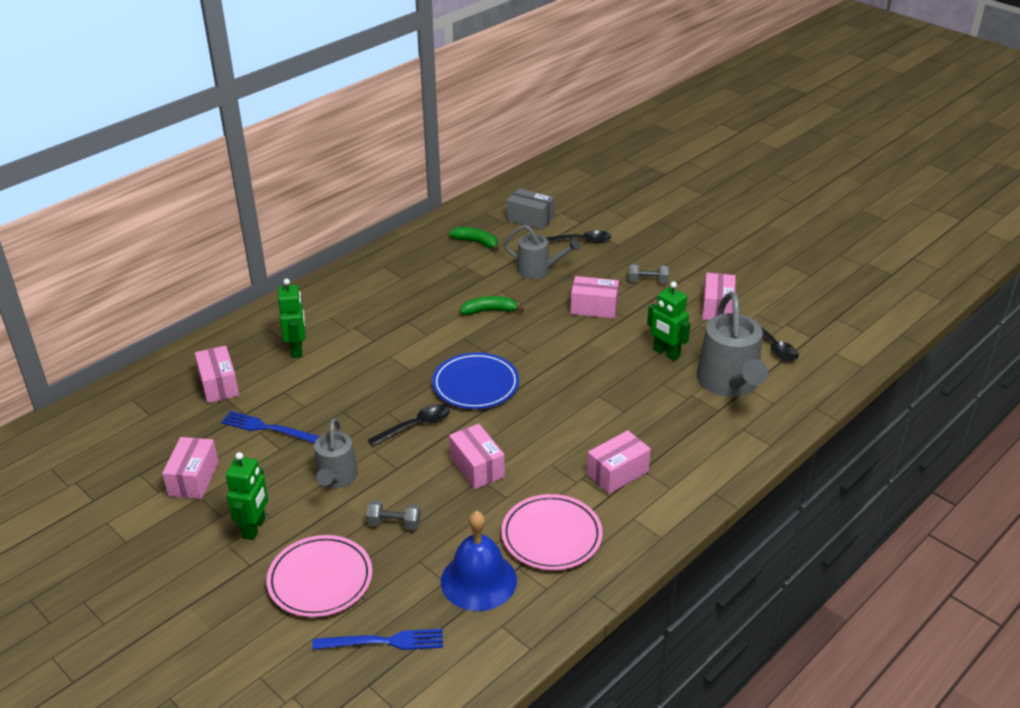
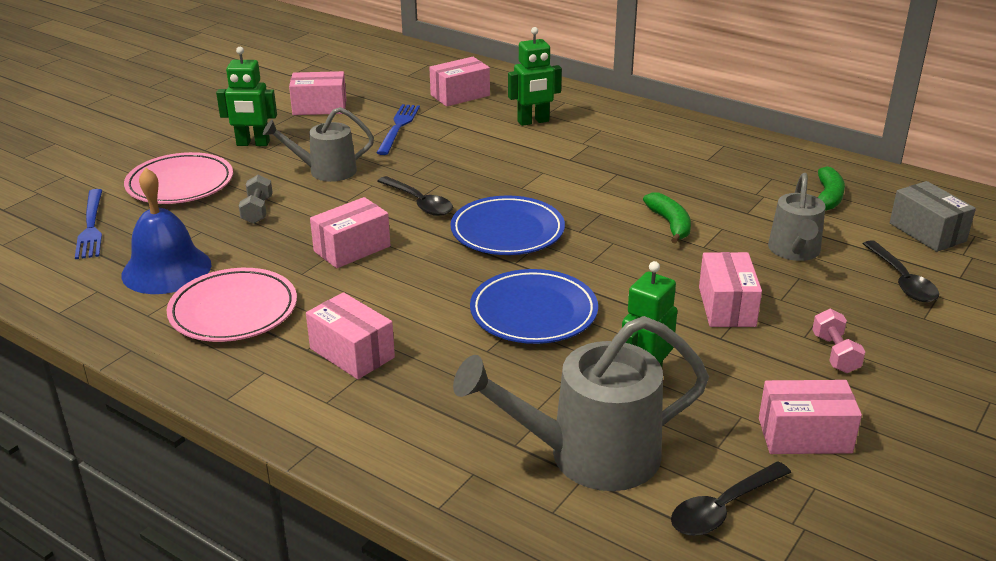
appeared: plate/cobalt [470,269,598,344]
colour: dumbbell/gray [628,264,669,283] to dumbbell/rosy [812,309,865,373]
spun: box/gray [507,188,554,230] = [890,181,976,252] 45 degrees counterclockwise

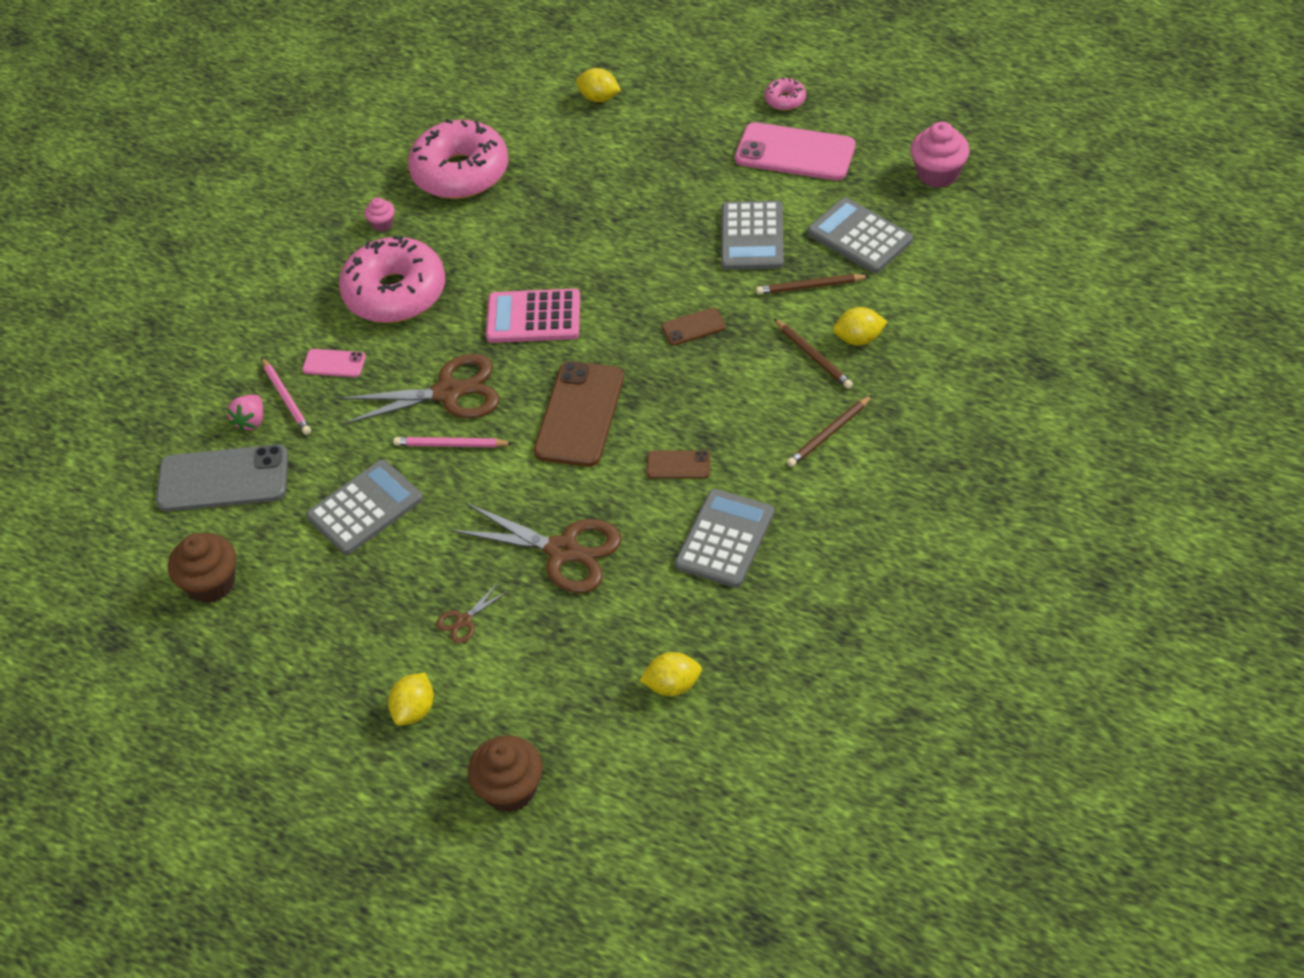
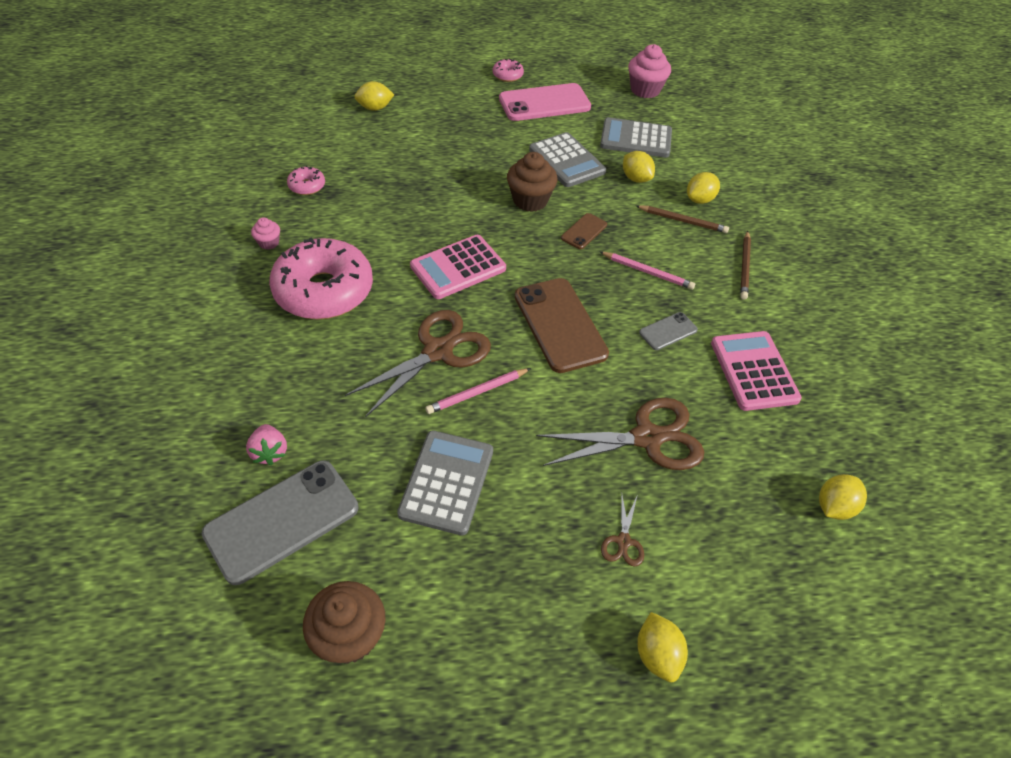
missing: mobile phone/rosy [302,349,366,377]
relocated: muffin/brown [468,735,542,813] to [507,152,558,212]; pencil/rosy [262,358,311,435] to [600,252,695,290]
exchanged: pencil/brown [756,274,869,295] to toy lemon/bright yellow [623,151,655,183]
colour: mobile phone/brown [647,450,711,479] to mobile phone/gray [639,312,698,350]; adding machine/gray [675,489,774,588] to adding machine/rosy [711,331,802,411]
size: donut/rosy [408,118,508,199] = [287,166,325,195] x0.42

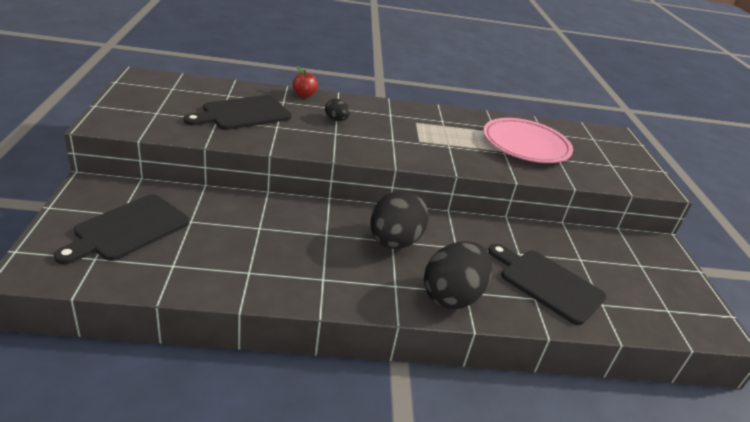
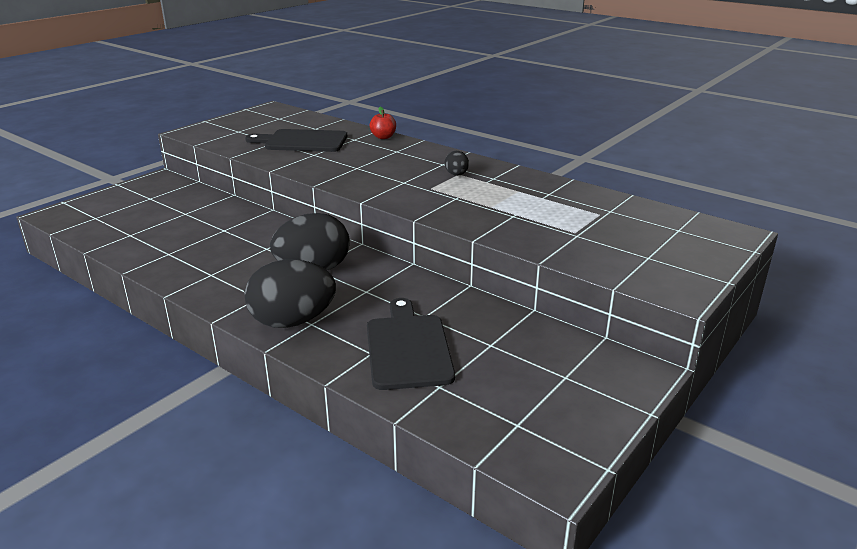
missing: cutting board/ebony [54,194,189,264]; plate/rosy [483,118,573,163]
relocated: egg/ebony [325,99,350,121] to [445,151,469,176]

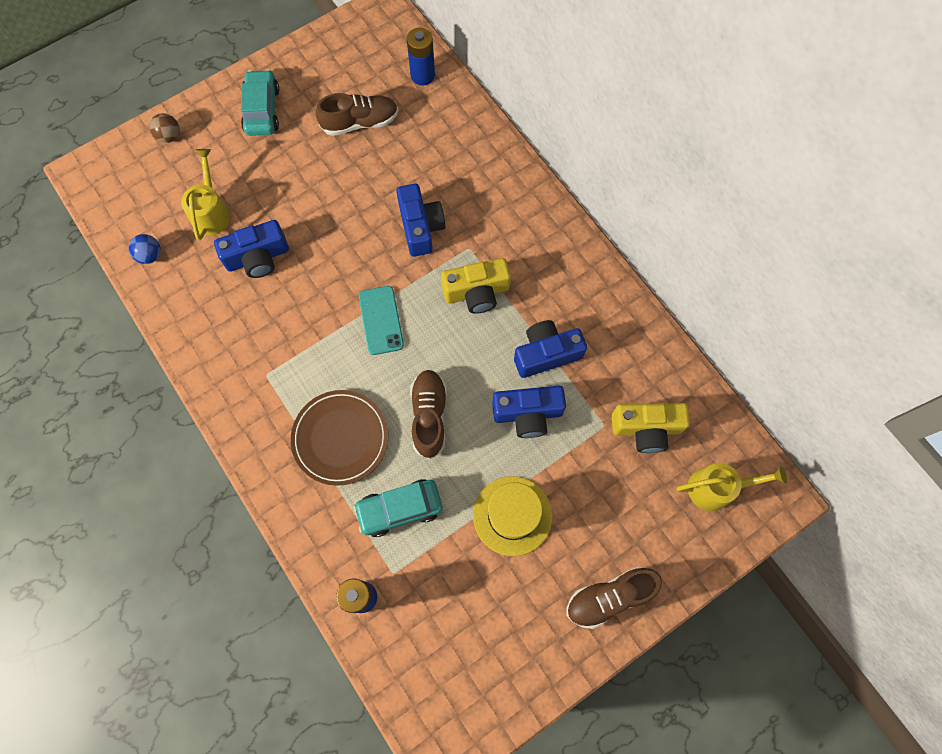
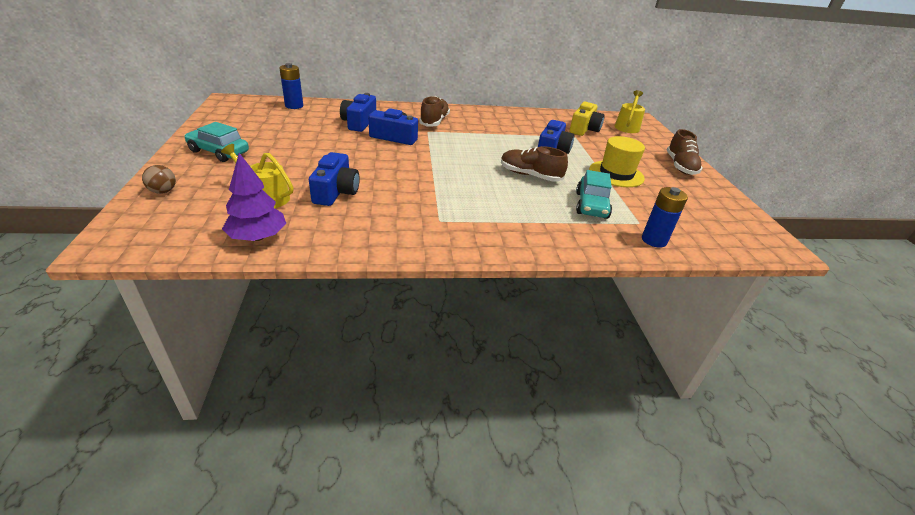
missing: plate/brown [291,390,388,486]; mobile phone/teal [359,286,404,355]; camera/bright yellow [441,258,511,314]
relocated: camera/cobalt [514,320,587,378] to [340,93,376,132]; lace-up shoe/brown [316,93,398,136] to [419,96,450,126]
exchanged: ball/cobalt [129,234,161,264] to fir tree/royal purple [222,153,286,241]

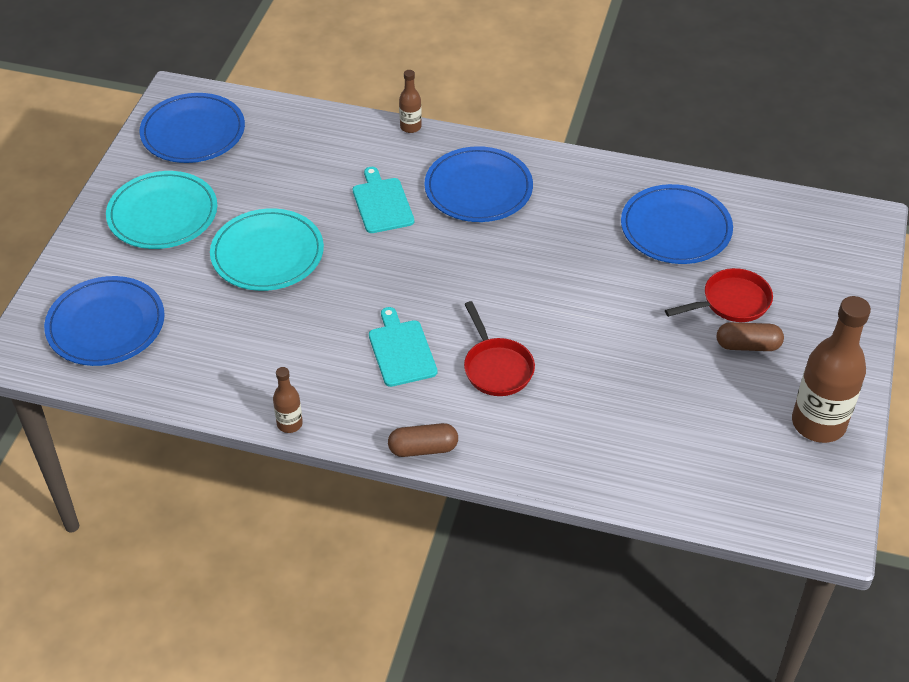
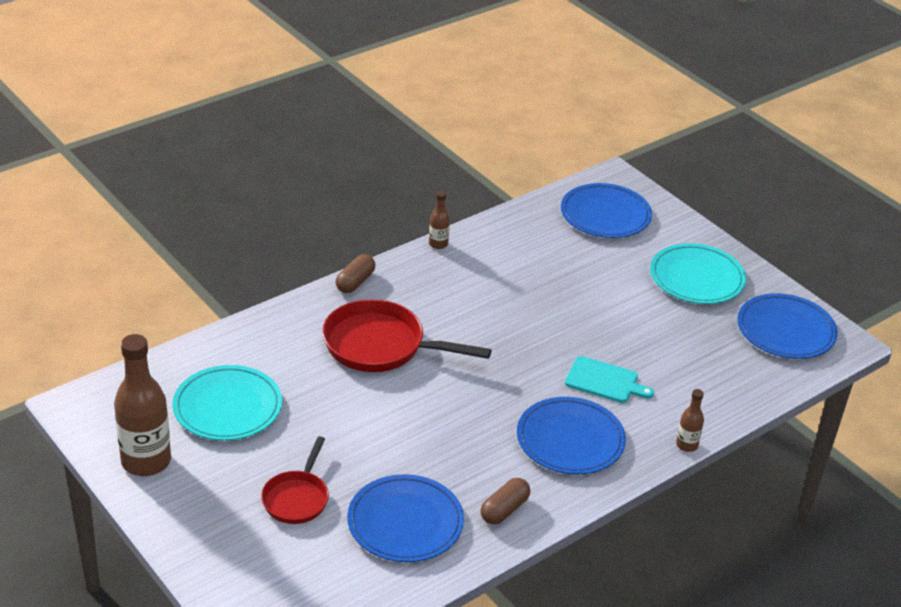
missing: cutting board/teal [369,307,437,387]
relocated: plate/teal [210,208,324,291] to [173,365,282,441]; pill shape/brown [717,322,784,351] to [481,478,530,525]
size: skillet/red [464,301,535,396] = [322,299,492,372] x1.68

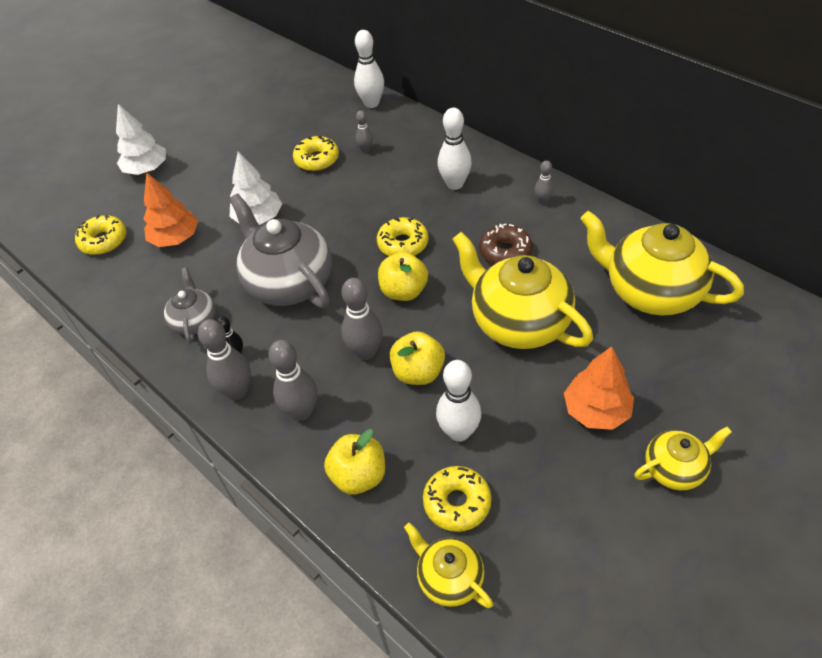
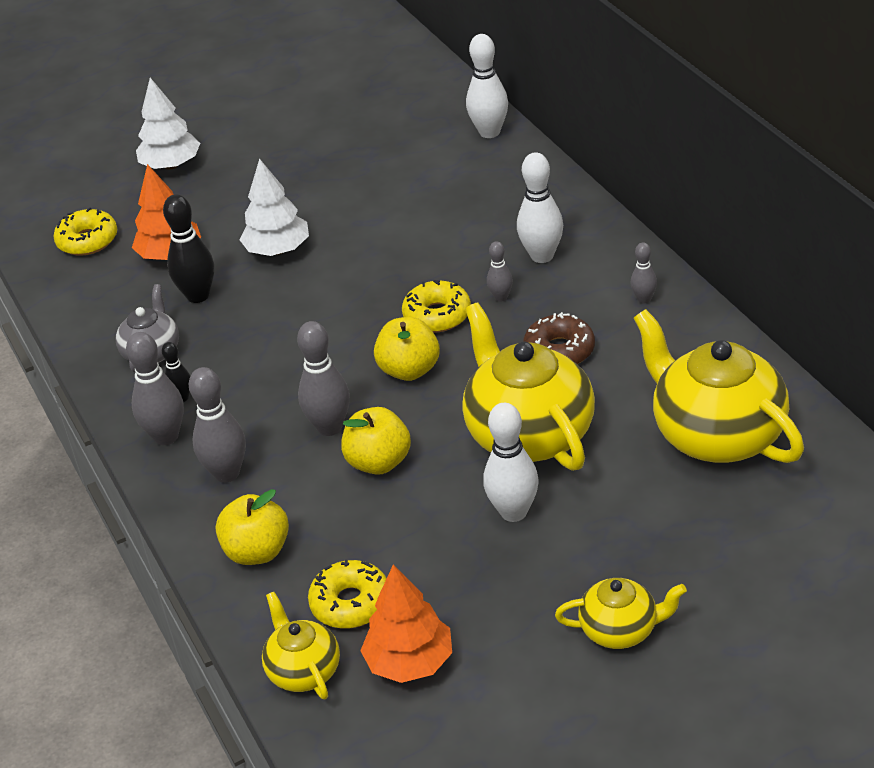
missing: tea pot/gray [229,194,332,308]; donut/bright yellow [293,136,339,171]
appeared: tenpin/ebony [163,194,214,303]
relocated: fir tree/orange [564,346,634,430] to [360,565,452,683]; tenpin/snow-white [436,360,481,442] to [483,403,538,522]; tenpin/gray [356,111,373,153] to [487,241,513,302]

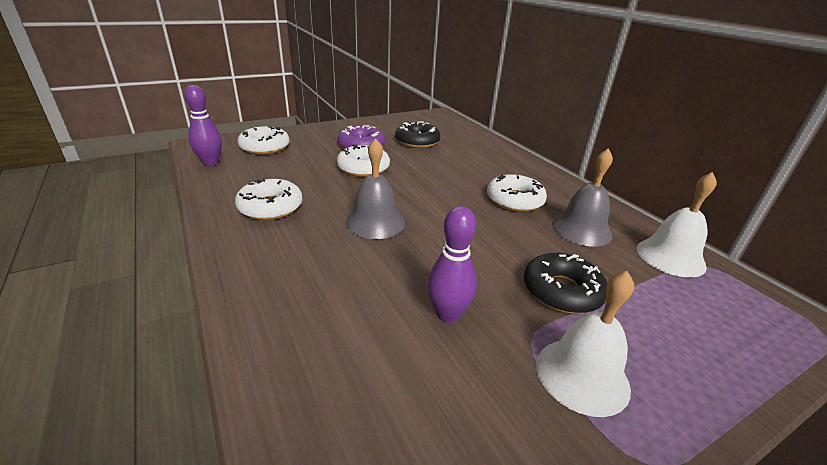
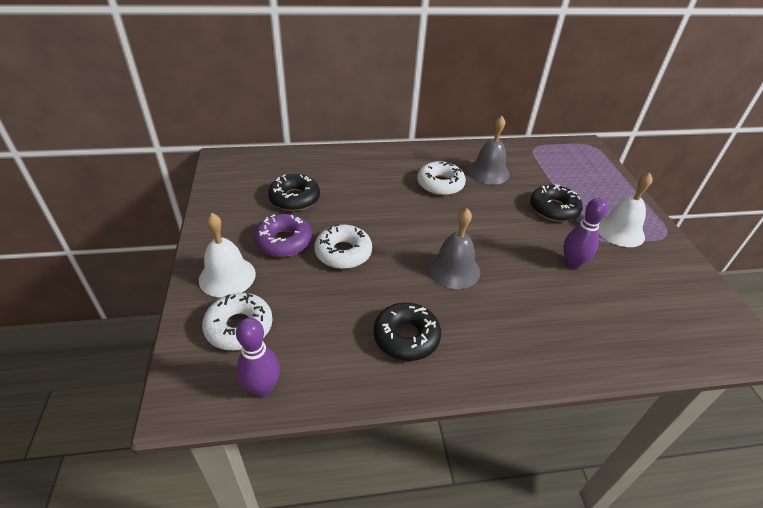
relocated: bell/snow-white [637,172,717,278] to [199,213,256,298]
colour: donut/snow-white [235,178,303,220] to donut/ebony [374,302,441,361]

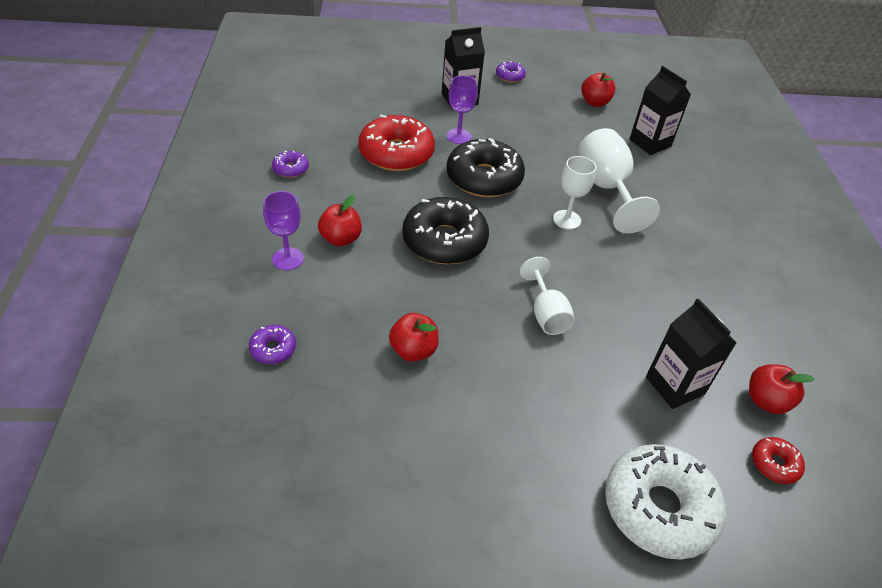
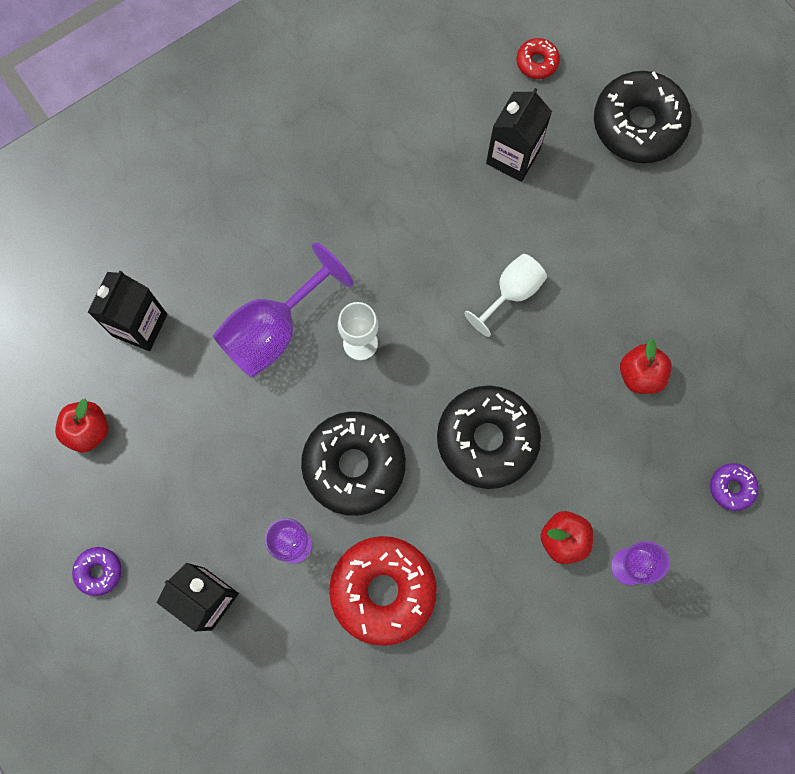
missing: donut/royal purple [272,150,309,178]; toy apple/red [749,364,815,414]
colour: goblet/snow-white [579,128,660,233] to goblet/royal purple [213,242,353,378]; donut/snow-white [605,444,726,560] to donut/ebony [594,71,692,163]

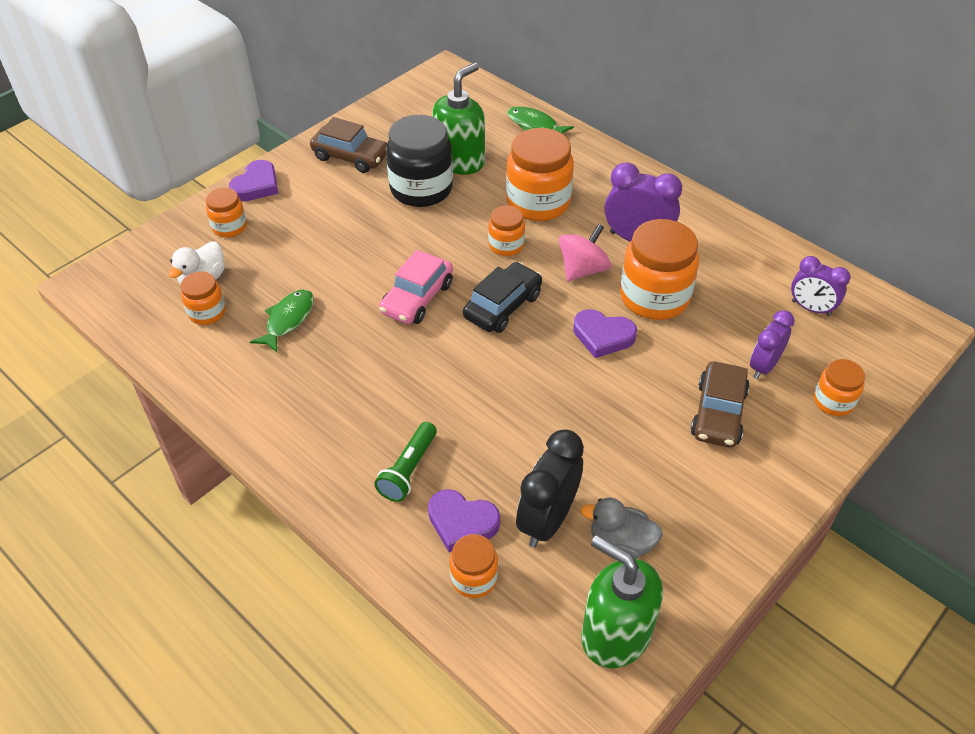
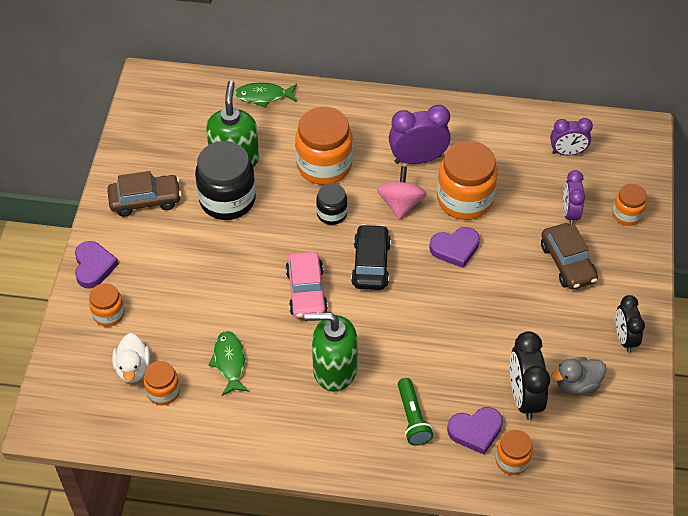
appeared: bedside clock/ebony [616,295,645,352]
relocated: soap pump/leaf-green [581,535,663,668] to [305,312,358,392]
colour: jam jar/orange [488,205,525,256] to jam jar/ebony [316,183,347,225]

